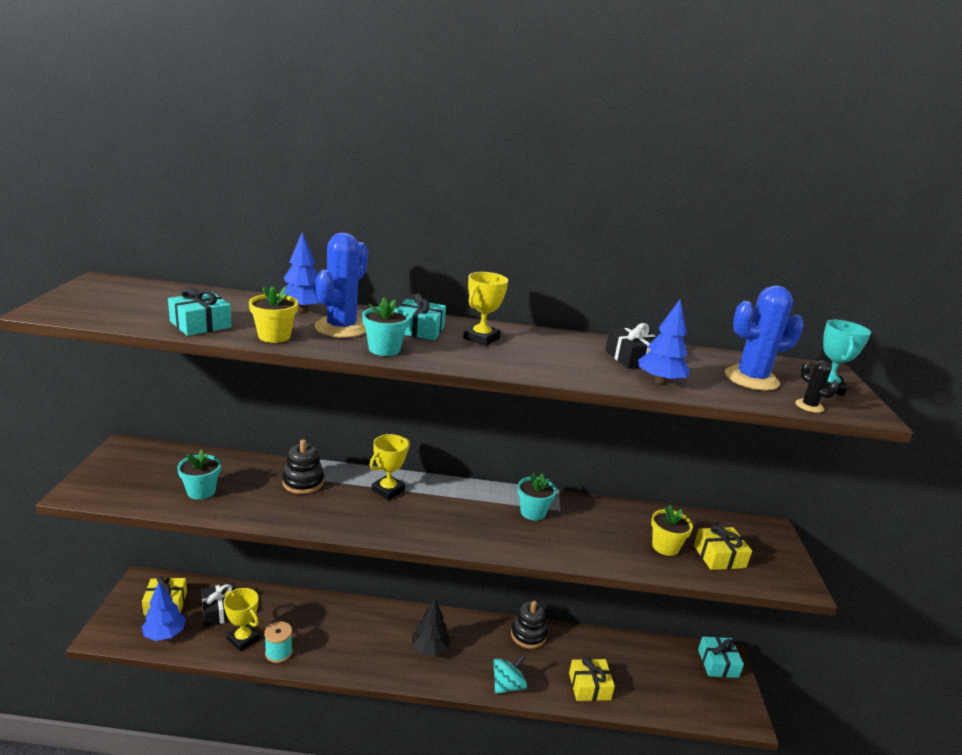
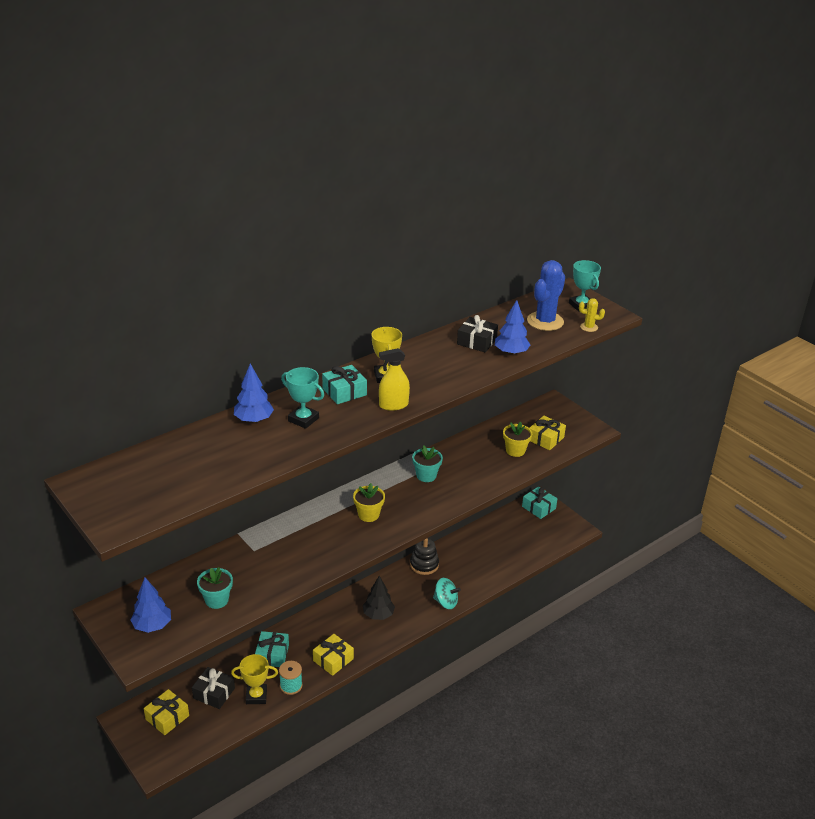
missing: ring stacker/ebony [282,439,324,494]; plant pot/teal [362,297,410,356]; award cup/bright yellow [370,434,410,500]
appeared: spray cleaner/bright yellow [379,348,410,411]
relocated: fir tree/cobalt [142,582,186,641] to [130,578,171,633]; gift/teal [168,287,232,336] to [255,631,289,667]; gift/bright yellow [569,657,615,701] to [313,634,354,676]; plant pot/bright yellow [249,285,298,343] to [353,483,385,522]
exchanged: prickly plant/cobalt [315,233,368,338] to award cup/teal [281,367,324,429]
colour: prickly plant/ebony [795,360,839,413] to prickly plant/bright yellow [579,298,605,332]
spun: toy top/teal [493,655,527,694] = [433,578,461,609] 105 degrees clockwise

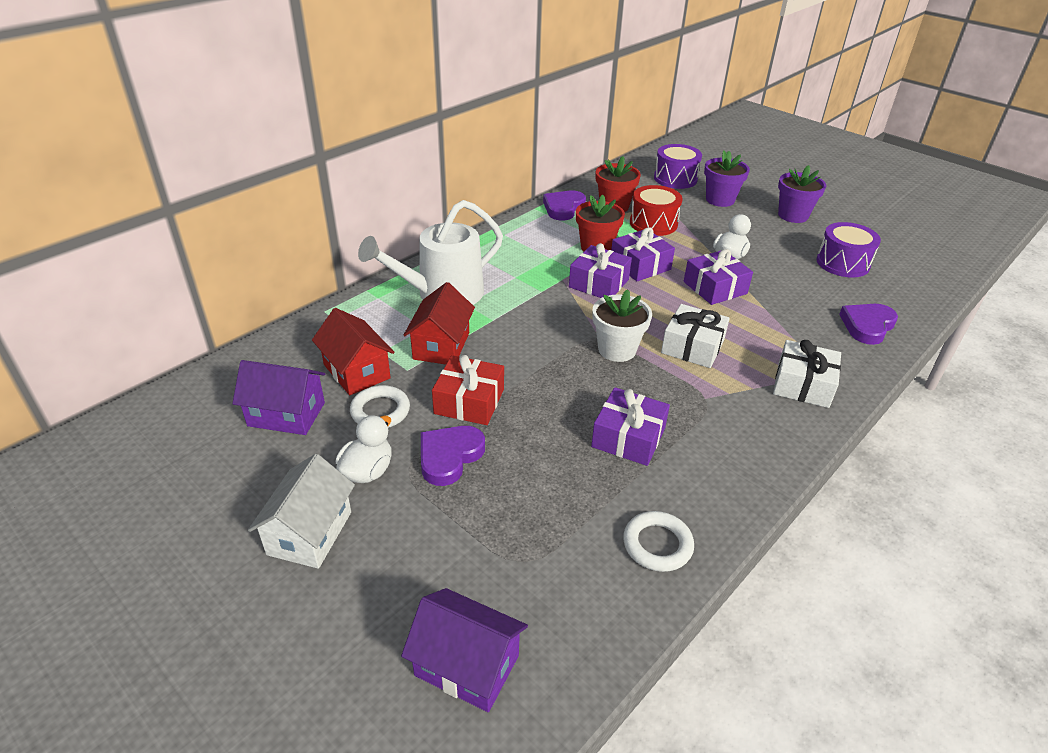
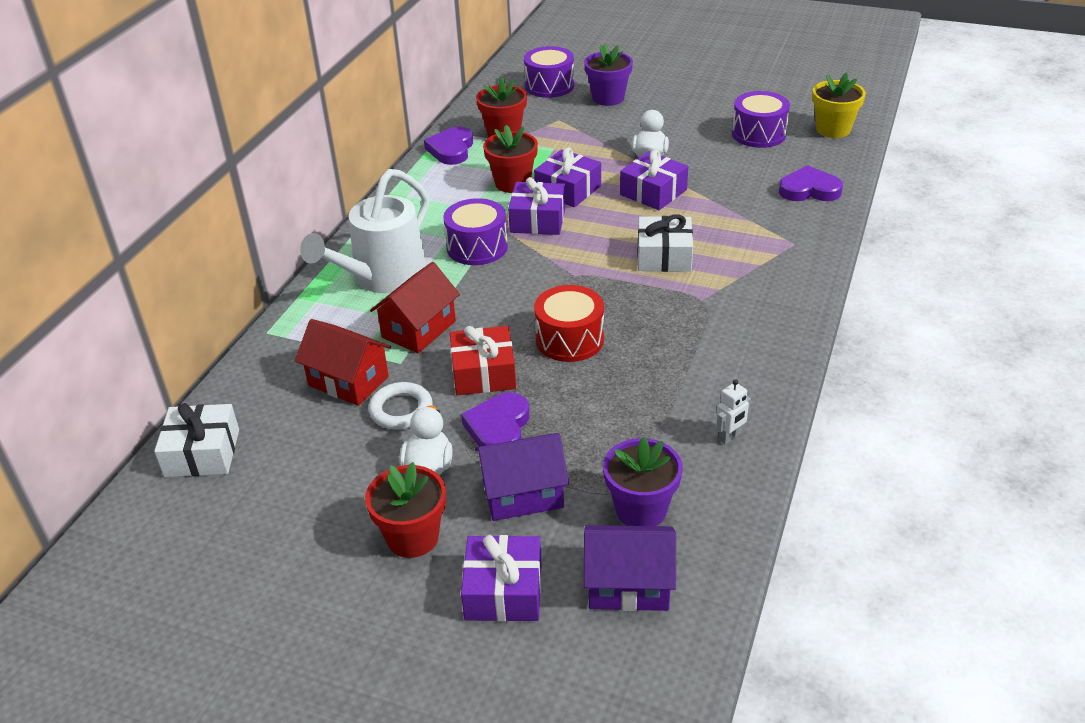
missing: plant pot/snow-white [592,289,652,362]
appeared: drum/royal purple [443,198,508,265]; plant pot/bright yellow [812,72,866,138]
relocated: gift/snow-white [773,340,841,408] to [154,403,239,477]; gift/royal purple [591,387,670,466] to [461,535,542,622]; toy house/royal purple [232,360,325,435] to [475,433,569,521]; drum/red [630,185,683,236] to [534,285,604,362]; plant pot/royal purple [778,165,826,223] to [603,437,683,526]
exchanged: toy house/snow-white [248,454,355,569] to plant pot/red [365,462,446,558]; torus/snow-white [623,511,694,572] to robot figure/snow-white [716,379,751,444]
spun: toy house/red [404,282,475,364] = [370,262,460,353] 45 degrees clockwise; heart shape/royal purple [839,304,898,345] = [779,165,843,201] 75 degrees clockwise

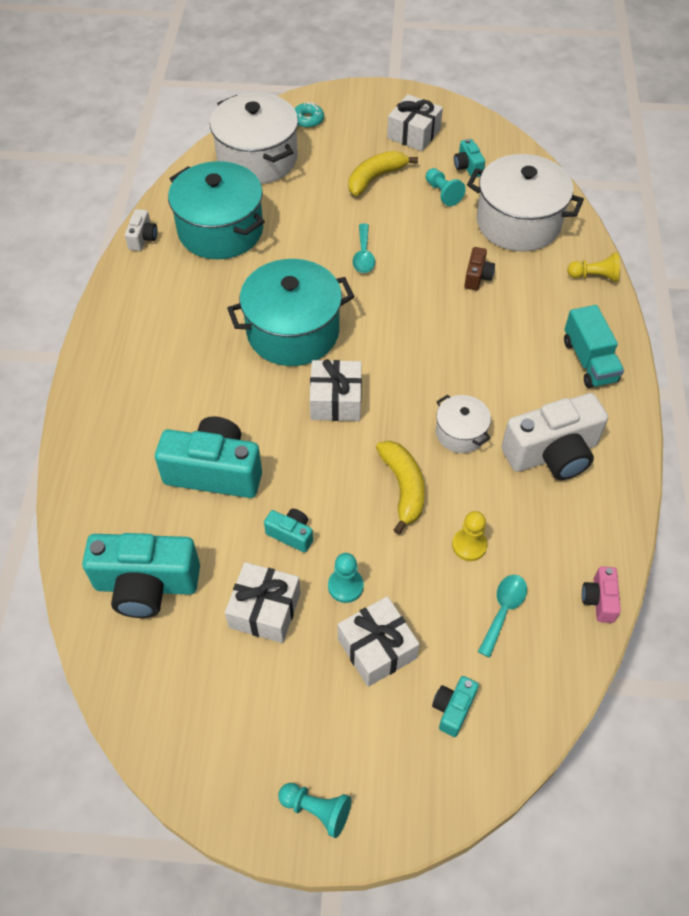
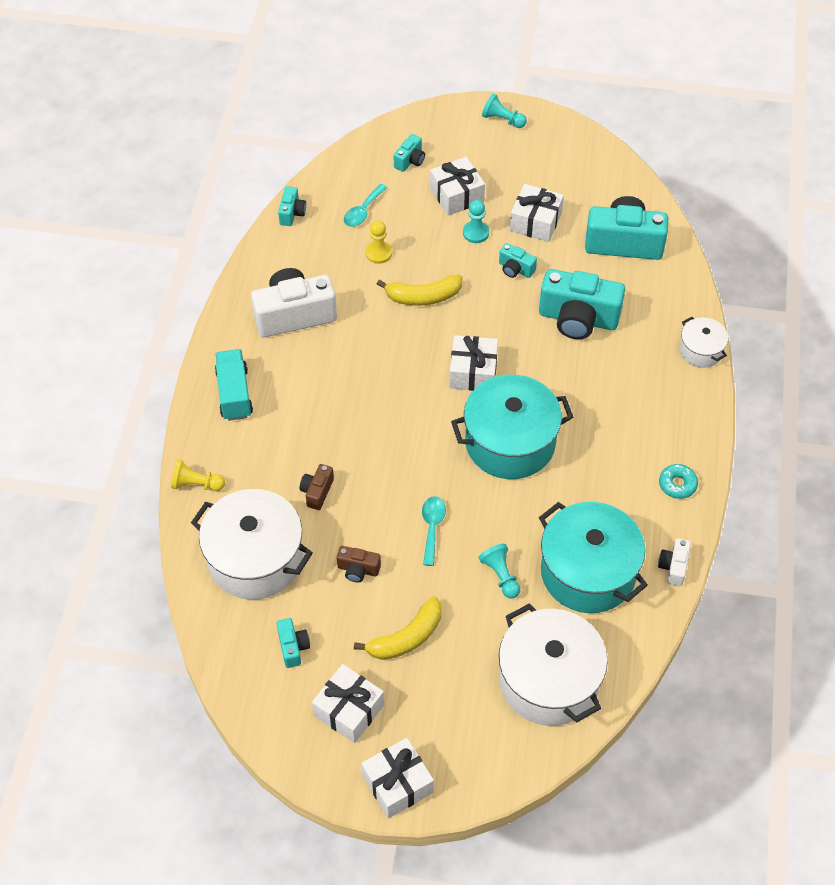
appeared: camera/brown [337,546,381,582]; gift/snow-white [361,738,434,818]
relocated: chess pawn/teal [426,168,466,206] to [478,544,520,599]; donut/teal [294,102,324,128] to [659,464,698,499]; pot/snow-white [436,395,491,453] to [679,317,728,368]
colour: camera/rosy [582,567,621,623] to camera/teal [278,186,306,226]
spun: toy banana/bright yellow [376,441,425,534] = [377,275,462,306] 90 degrees counterclockwise

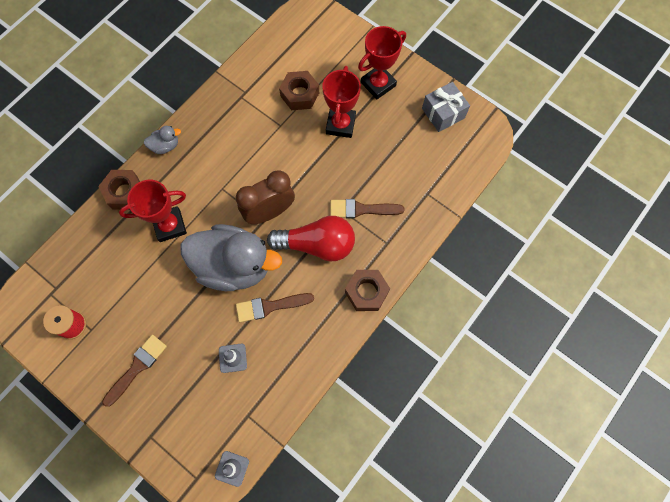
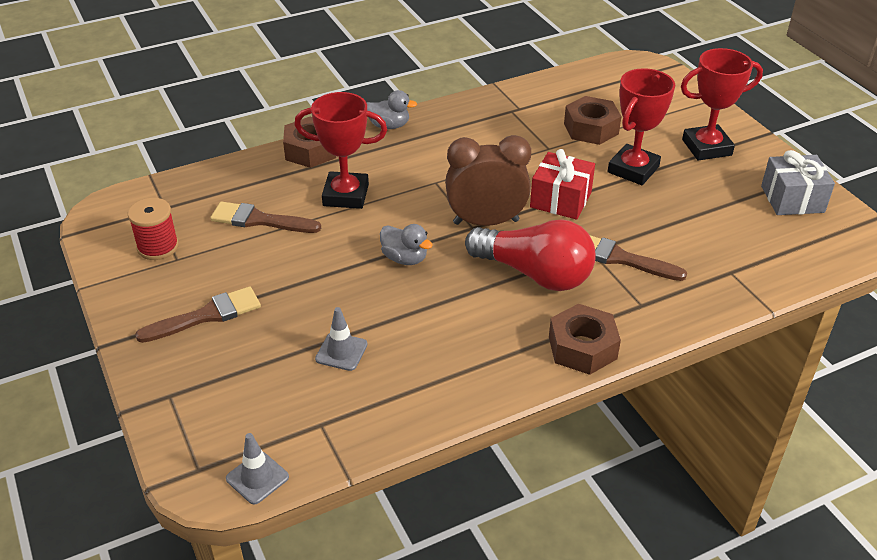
appeared: gift/red [530,149,595,220]
relocated: paintbrush/brown [236,293,314,322] to [210,202,321,233]
size: rubber duck/gray [180,224,282,291] = [380,224,433,265] x0.41

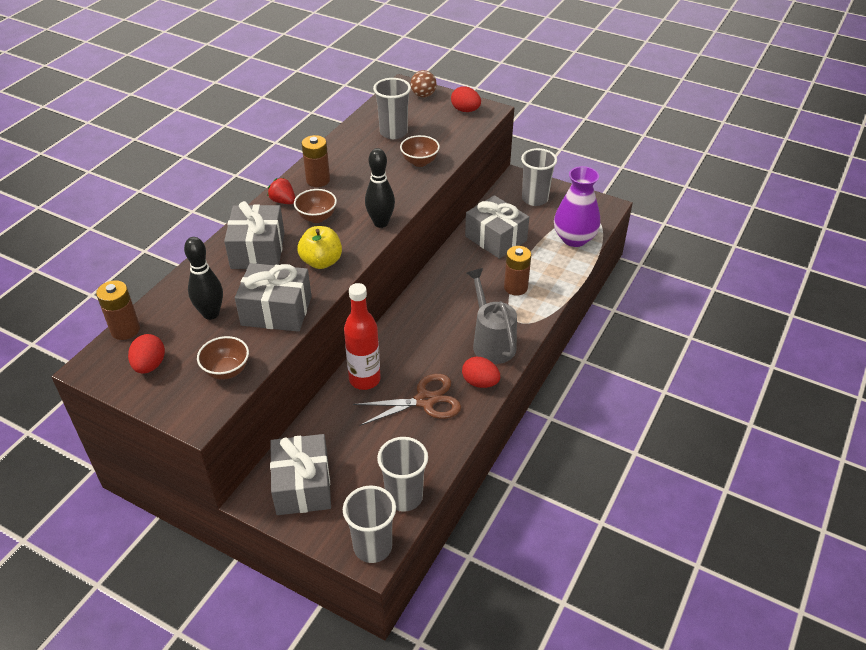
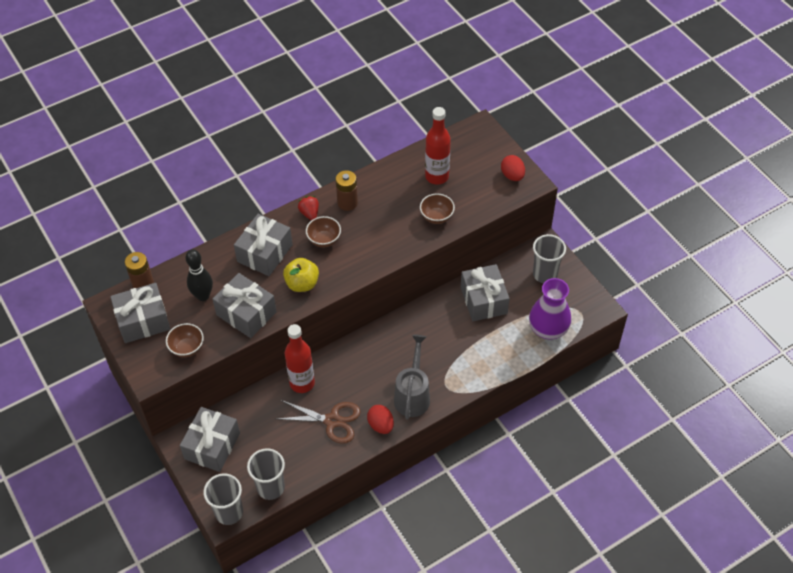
missing: tenpin/ebony [365,148,395,228]; ball/brown [410,70,437,97]; AA battery/brown [504,246,531,296]
exchanged: egg/red [128,334,165,374] to gift/gray [110,283,170,343]; cup/gray [373,78,411,139] to flask/red [425,107,451,185]

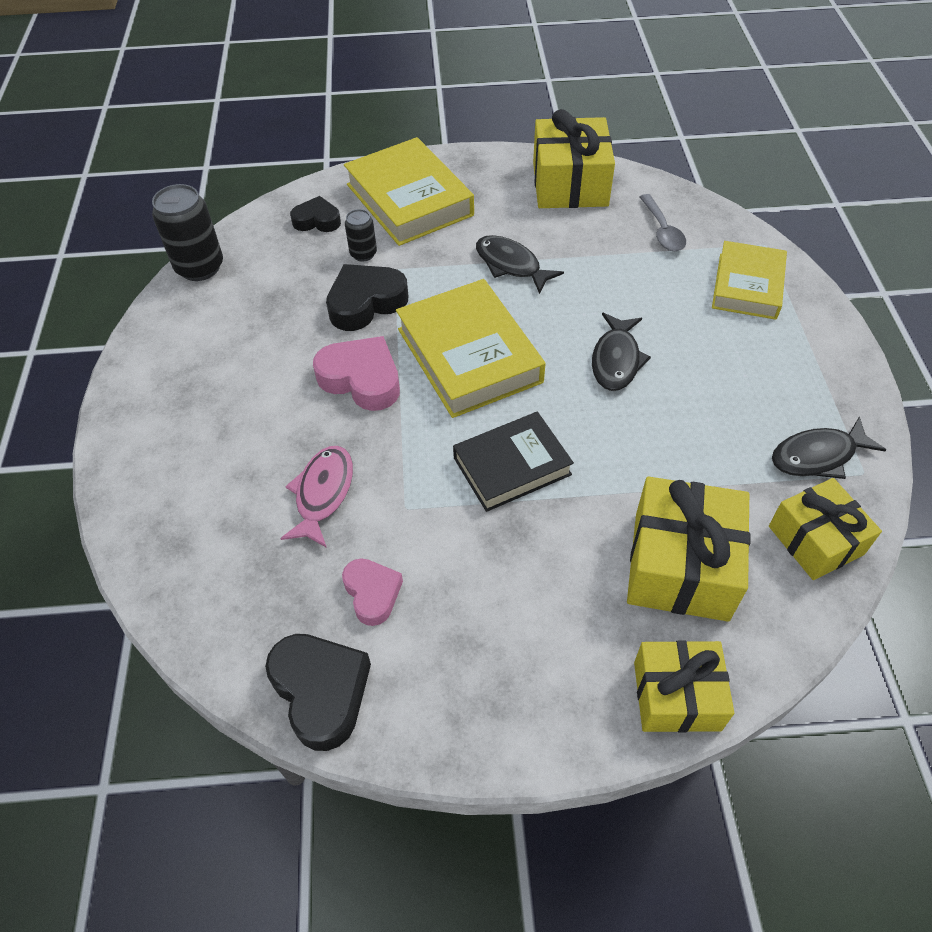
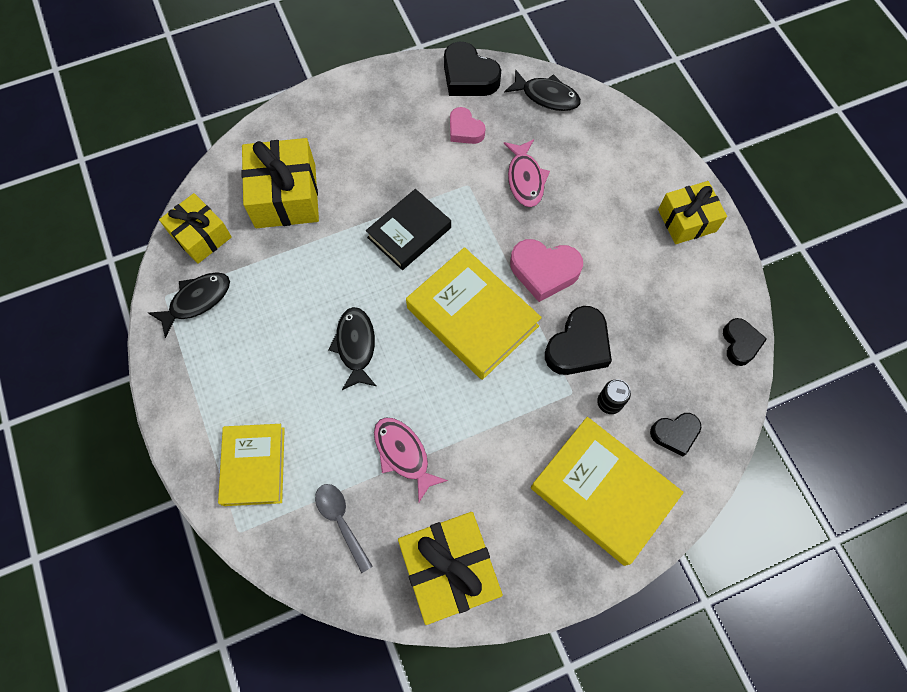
appeared: fish figure/rosy [374,418,448,502]
relocated: fish figure/ebony [476,235,564,294] to [504,70,581,111]; gift/bright yellow [634,640,734,733] to [658,181,727,244]
exchanged: tin/ebony [152,184,223,281] to heart shape/ebony [723,318,767,366]

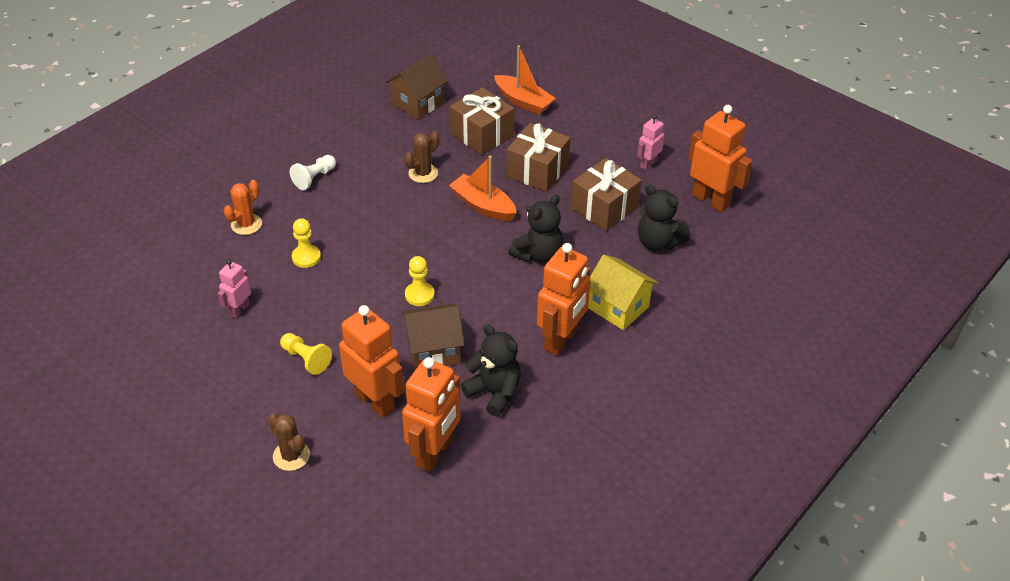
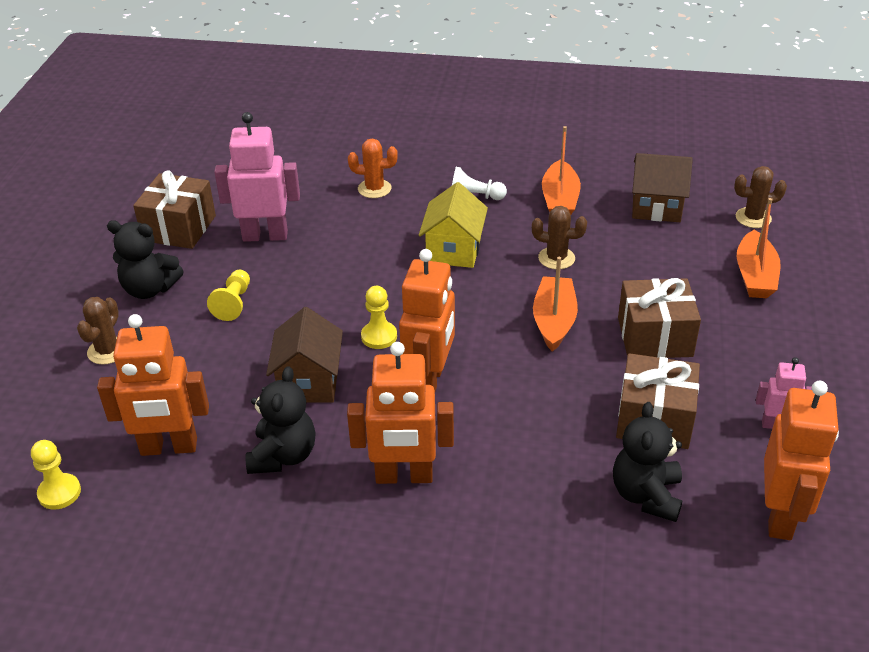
appeared: toy boat/orange [542,126,581,214]; prickly plant/brown [734,166,787,228]
relocated: chess pawn/bright yellow [292,218,321,268] to [31,440,81,510]; teddy/ebony [508,195,563,263] to [107,220,183,299]; gift/brown [450,87,514,155] to [133,170,216,249]; robot figure/orange [339,305,404,418] to [399,249,455,391]; toy house/bright yellow [588,255,658,330] to [419,182,488,268]
spun: toy house/brown [402,304,465,370] = [266,307,343,403] 45 degrees clockwise
size: robot figure/rosy [218,260,251,318] = [214,112,300,242] x1.86

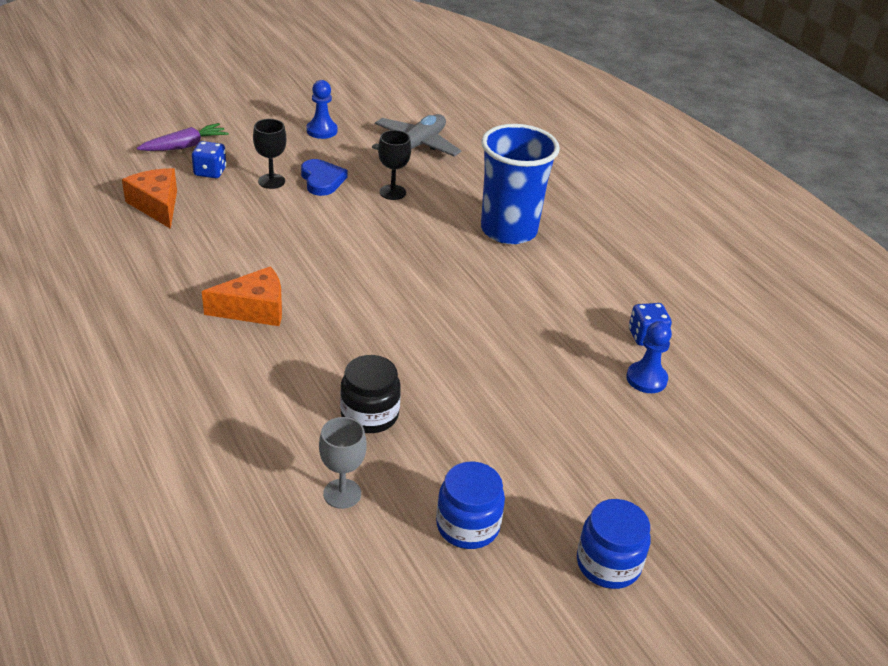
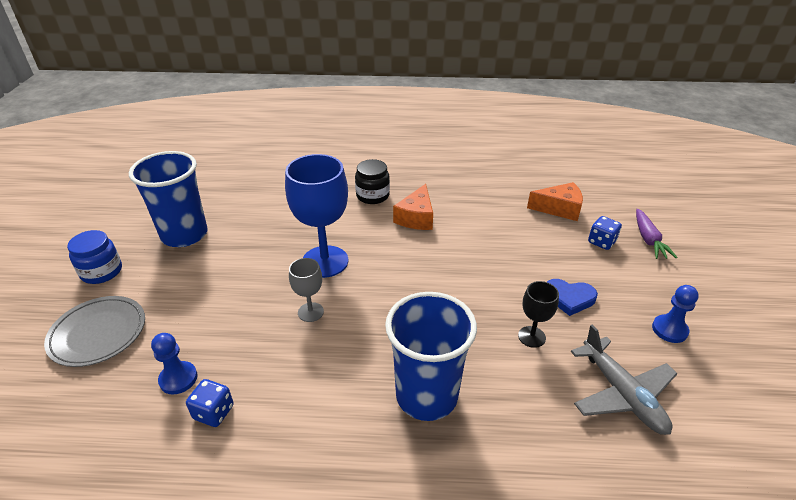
missing: goblet/ebony [253,119,286,189]
appeared: plate/gray [44,296,145,367]; goblet/cobalt [285,154,348,278]
relocated: goblet/gray [319,417,367,509] to [289,258,324,322]; jam jar/ebony [340,355,401,433] to [355,159,390,204]
exchanged: jam jar/cobalt [436,462,505,549] to cup/cobalt [129,151,208,247]

